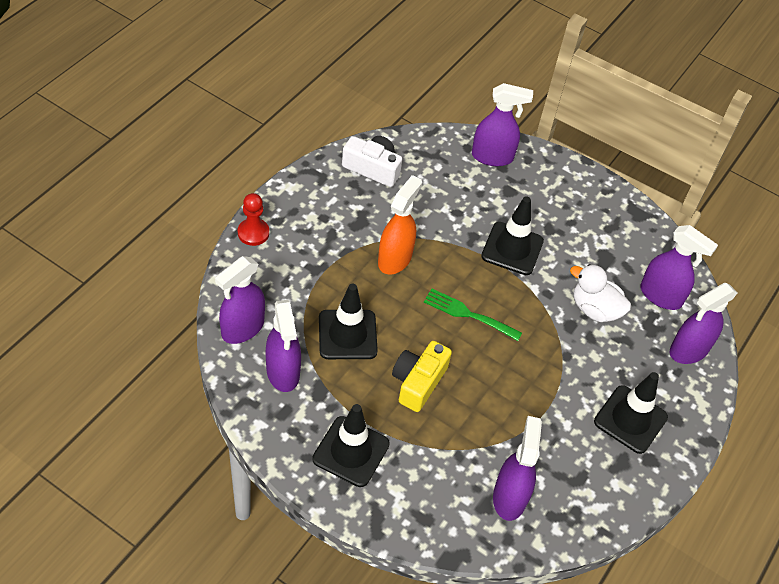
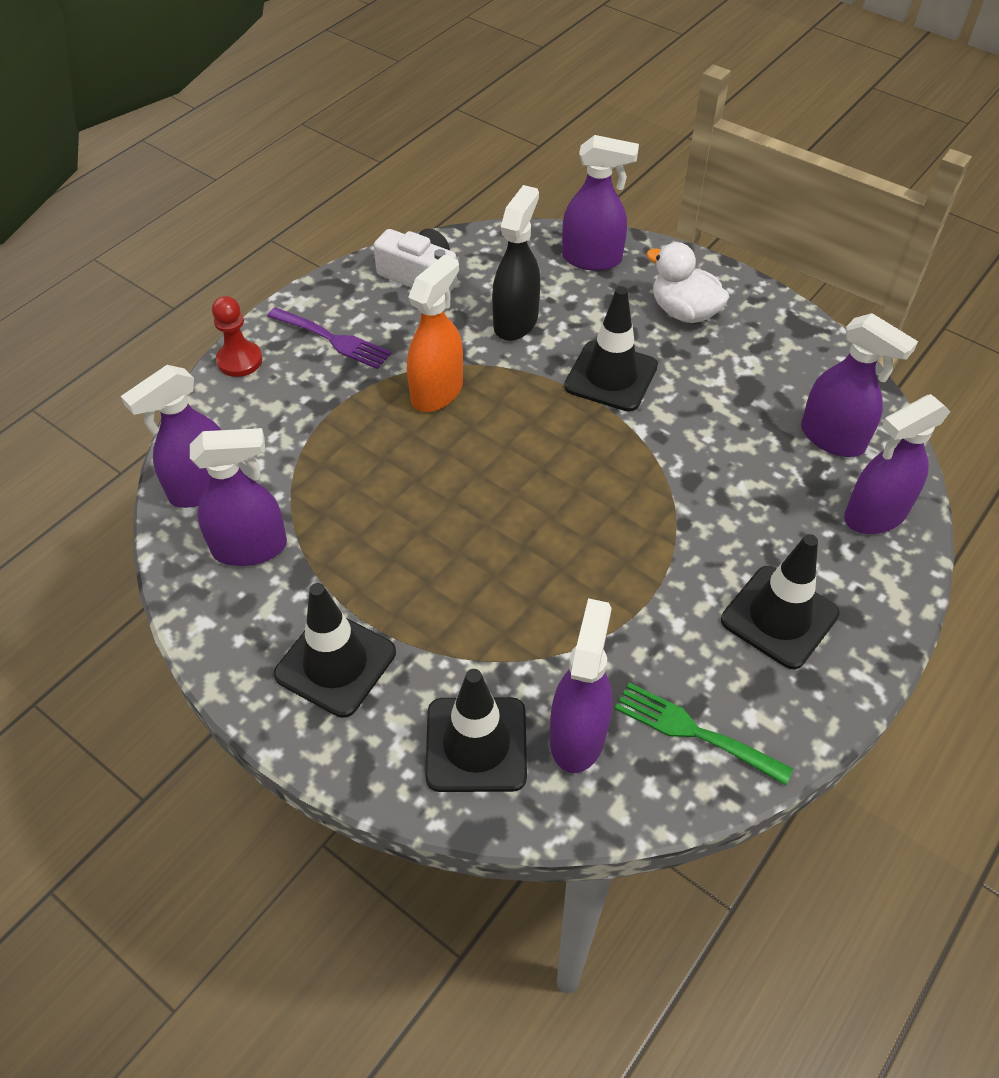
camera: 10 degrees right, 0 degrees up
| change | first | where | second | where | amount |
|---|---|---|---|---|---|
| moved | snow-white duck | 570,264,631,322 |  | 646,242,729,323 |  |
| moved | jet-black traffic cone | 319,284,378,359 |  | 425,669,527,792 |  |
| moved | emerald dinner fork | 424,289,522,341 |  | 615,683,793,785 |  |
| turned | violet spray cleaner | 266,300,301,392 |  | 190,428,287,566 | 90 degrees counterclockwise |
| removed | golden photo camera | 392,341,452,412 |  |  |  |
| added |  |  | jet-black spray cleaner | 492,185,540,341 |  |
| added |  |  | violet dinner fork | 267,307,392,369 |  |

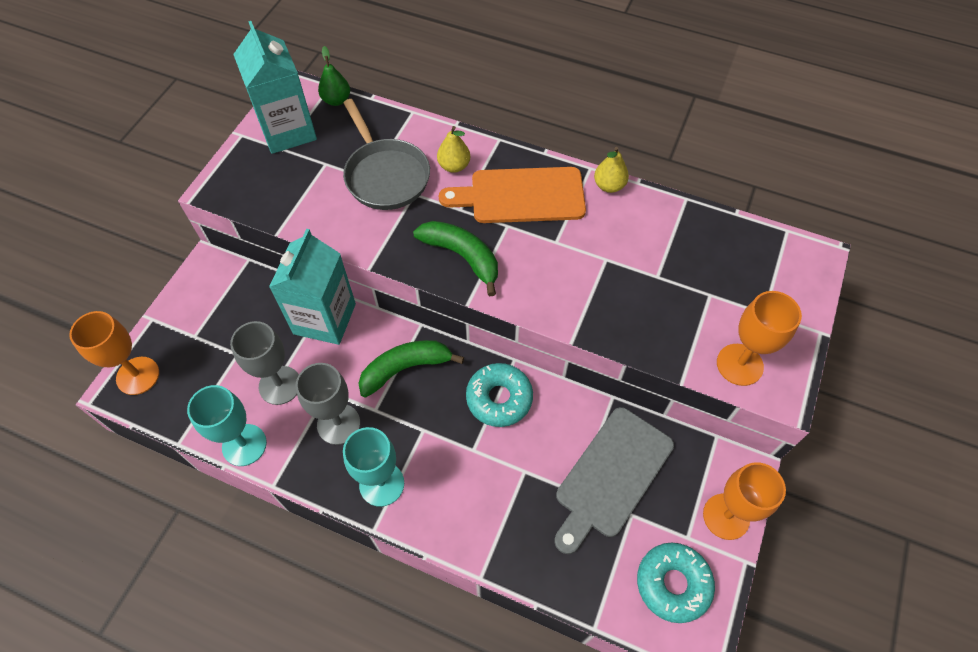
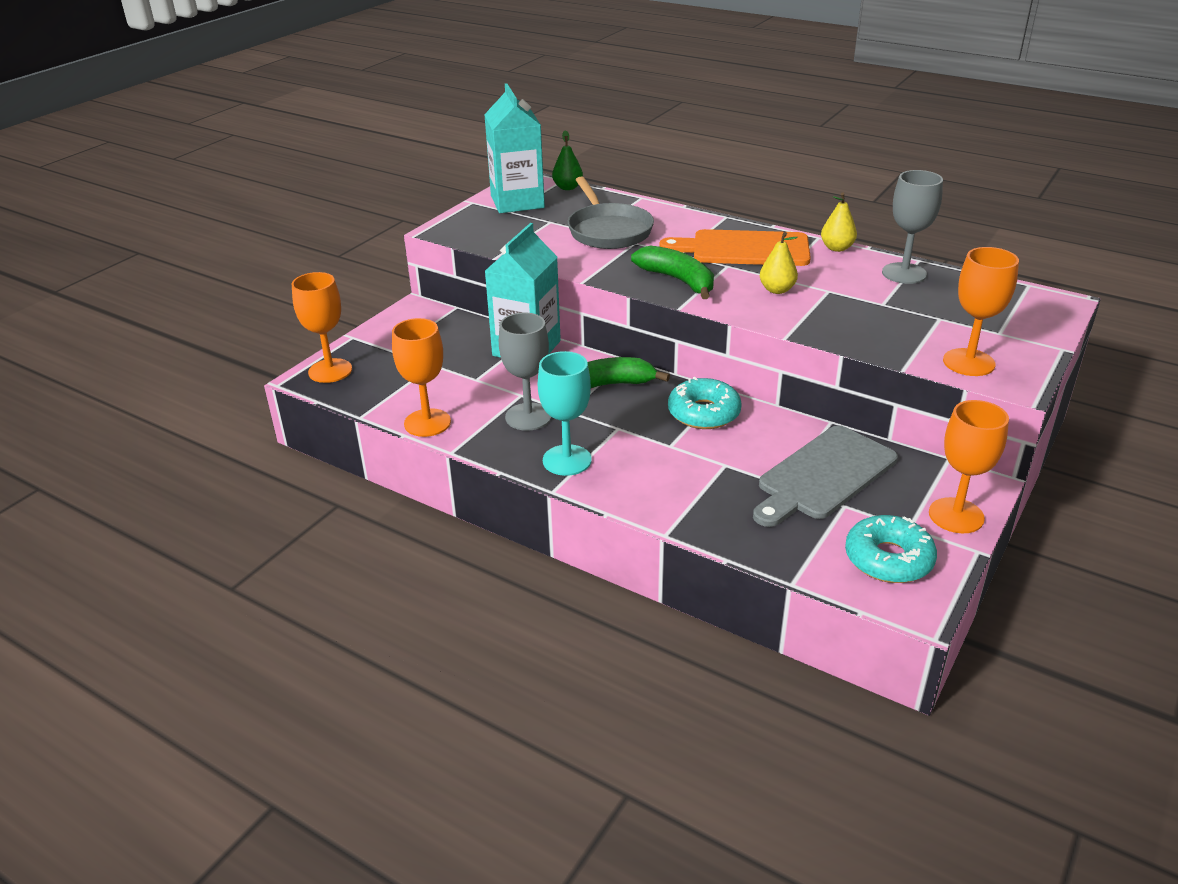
camera: 10 degrees right, 25 degrees down
| change | first | where | second | where | amount |
|---|---|---|---|---|---|
| moved | golden toy pear | 437,126,470,173 |  | 760,232,798,294 |  |
| moved | ash-grey wine glass | 230,321,299,405 |  | 882,170,943,284 |  |
| recoloured | turquoise wine glass | 187,385,267,466 | orange wine glass | 392,318,451,437 |  |

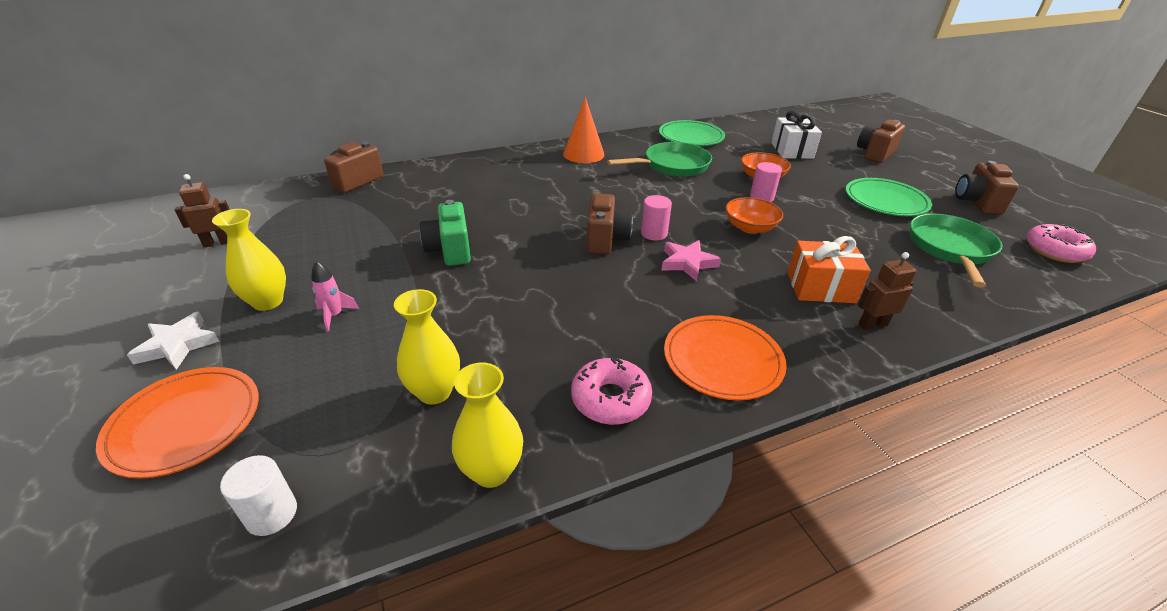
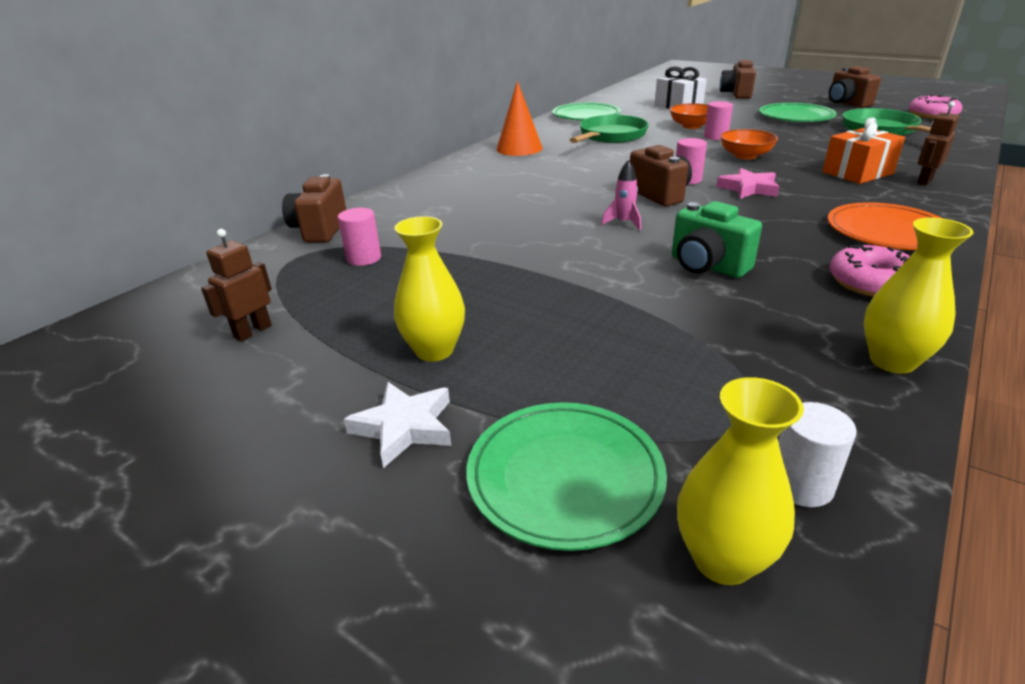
camera: 30 degrees left, 5 degrees down
| change | first | where | second | where | amount |
|---|---|---|---|---|---|
| moved | emerald photo camera | 420,200,471,266 |  | 672,201,762,278 |  |
| moved | rosy rocket | 311,261,359,332 |  | 602,160,641,230 |  |
| moved | golden vase | 394,289,460,404 |  | 677,377,804,585 |  |
| recoloured | orange plate | 96,367,259,479 | emerald plate | 466,402,667,551 |  |
| added |  |  | rosy cylinder | 338,208,381,266 |  |

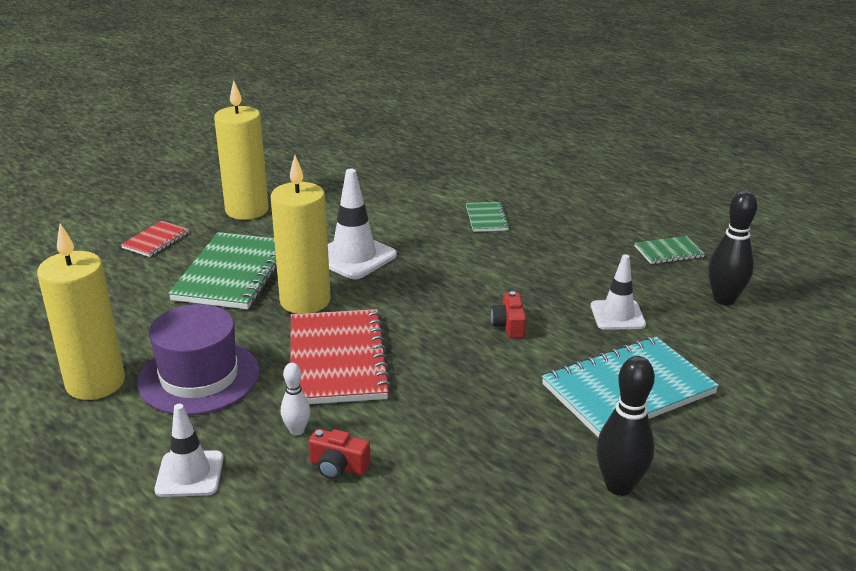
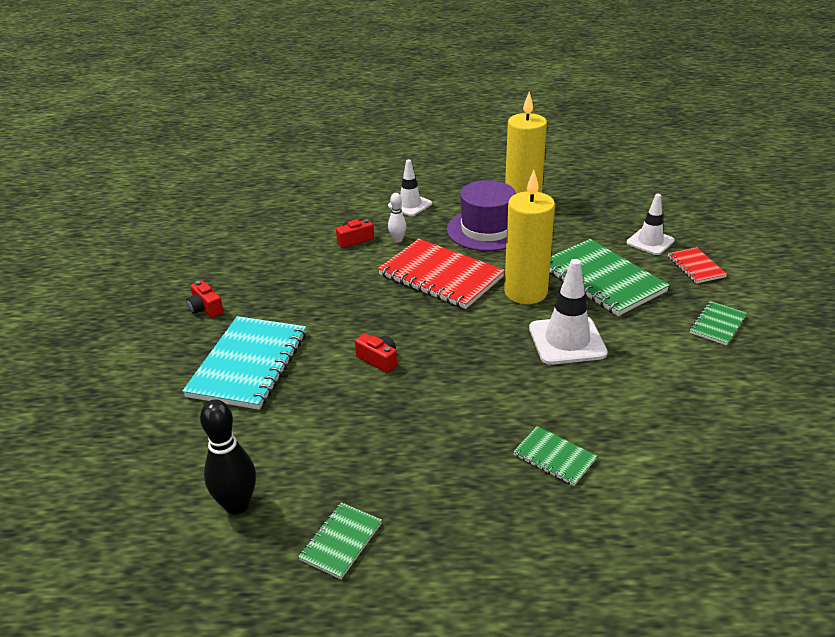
camera: 135 degrees right, 5 degrees up
| change | first | where | second | where | amount |
|---|---|---|---|---|---|
| replaced | golden candle | 214,80,269,220 | emerald exercise book | 690,301,747,346 |  |
| moved | snow-white traffic cone | 591,254,646,330 |  | 626,194,675,255 |  |
| replaced | jet-black skittle | 596,356,655,496 | red photo camera | 186,280,223,318 |  |

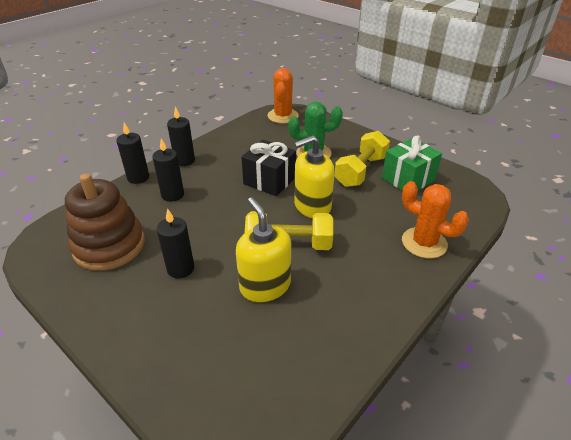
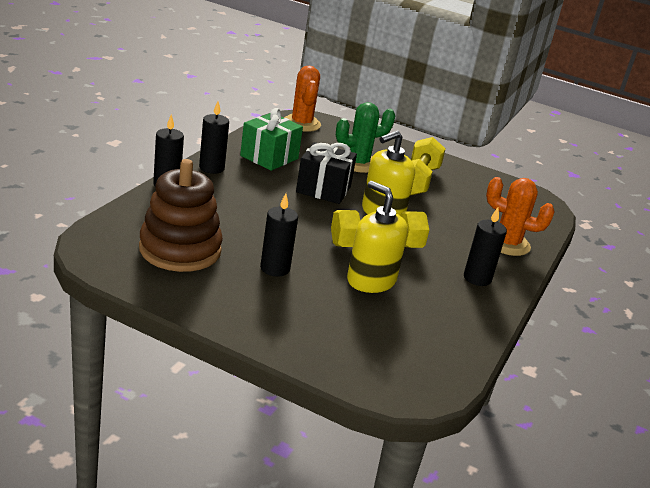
camera: 20 degrees left, 10 degrees down
| change | first | where | second | where | amount |
|---|---|---|---|---|---|
| moved | emerald wrapped gift | 382,136,442,191 |  | 240,108,303,171 |  |
| moved | jet-black candle | 152,138,184,202 |  | 464,208,507,286 |  |

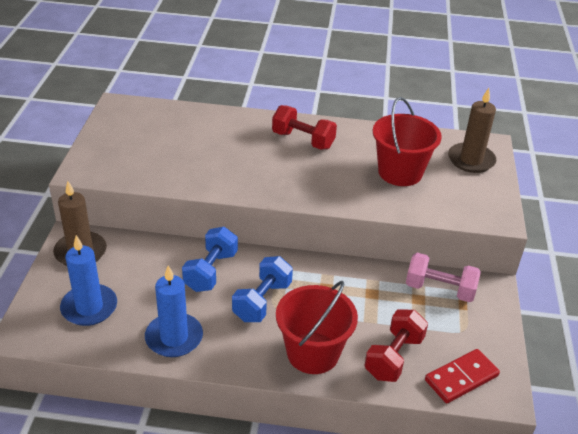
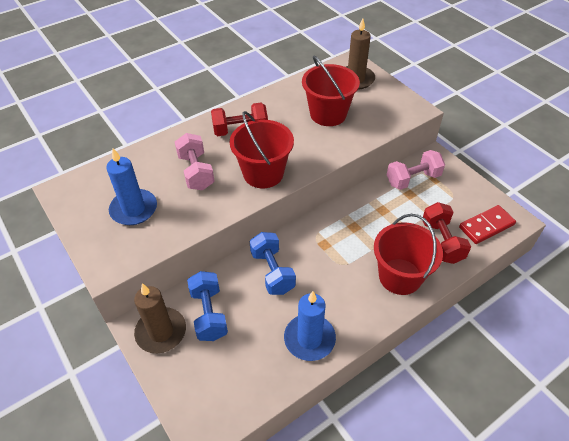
camera: 40 degrees left, 10 degrees up
| change | first | where | second | where | amount |
|---|---|---|---|---|---|
| moved | cobalt candle | 60,235,117,326 |  | 106,148,157,225 |  |
| moved | cobalt dumbbell | 232,256,293,322 |  | 187,271,228,341 |  |
| turned | red domino | 425,349,500,403 |  | 459,205,516,244 | 45 degrees clockwise |
| added |  |  | red sand bucket | 230,111,294,188 |  |
| added |  |  | rosy dumbbell | 175,133,215,190 |  |

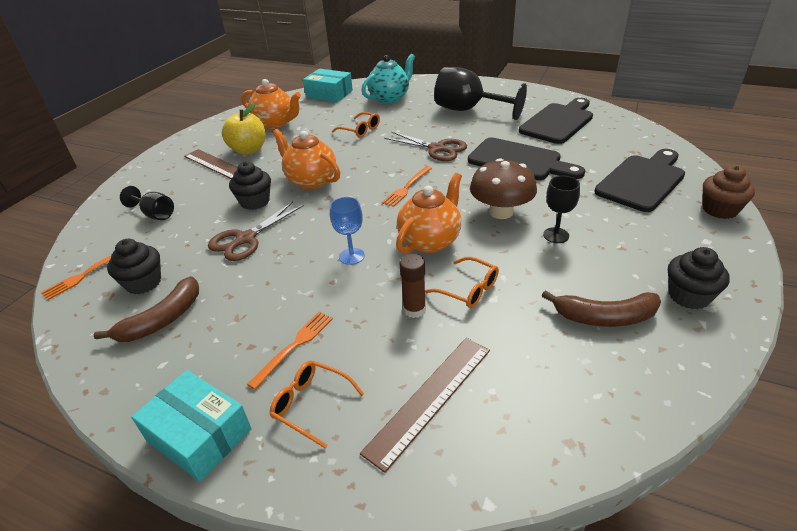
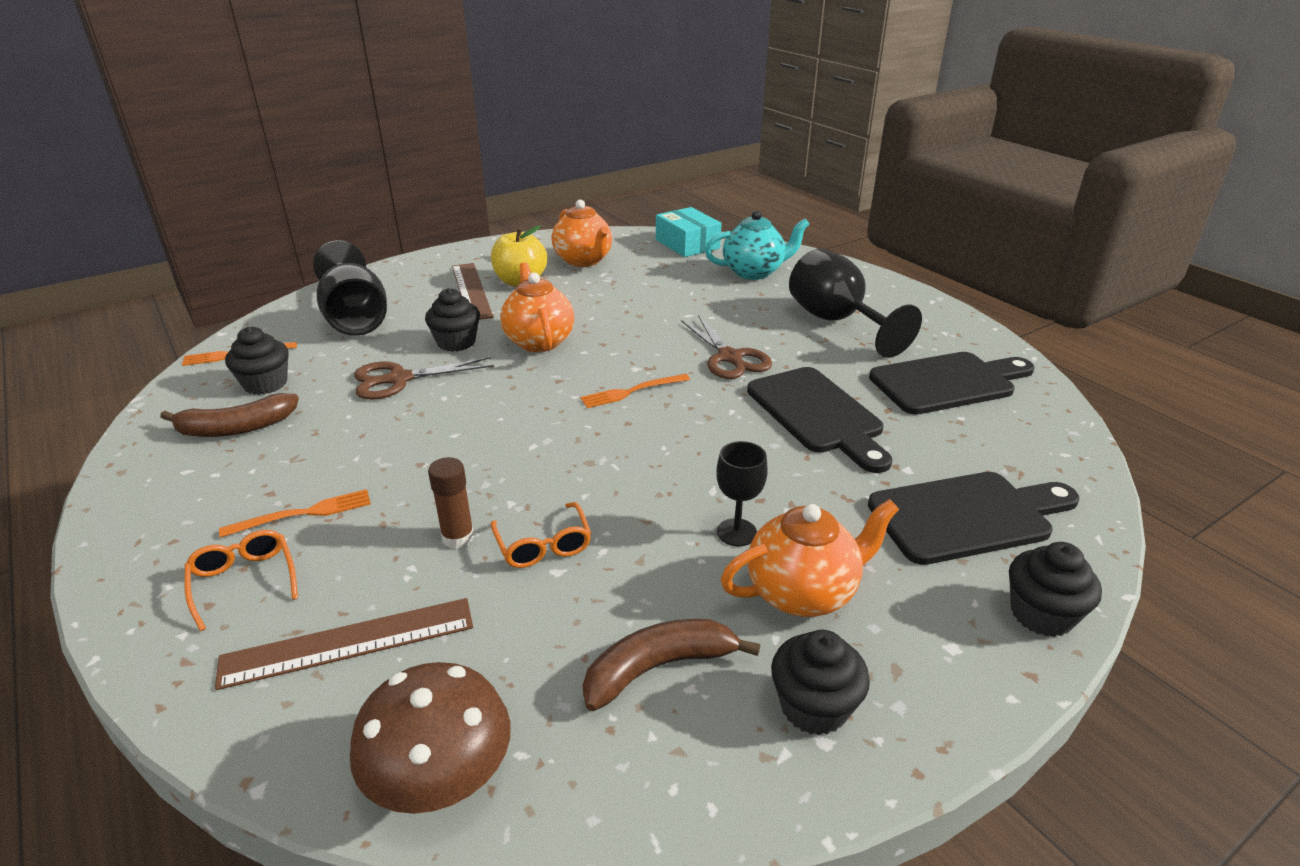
camera: 30 degrees right, 5 degrees down
| change | first | where | second | where | amount |
|---|---|---|---|---|---|
| removed | orange spectacles | 332,112,380,138 |  |  |  |
| moved | russet toadstool | 470,158,537,219 |  | 350,662,511,814 |  |
| recoloured | russet muffin | 703,165,755,219 | jet-black muffin | 1009,542,1102,637 |  |
| moved | orange china teapot | 396,173,462,254 |  | 721,499,899,617 |  |
| resized | jet-black wine glass | 120,186,174,220 |  | 313,240,387,336 | x1.93 |
| removed | cobalt wine glass | 330,197,365,265 |  |  |  |
| turned | russet banana | 542,290,661,327 |  | 583,619,760,711 | 120 degrees clockwise |
| removed | turquoise package | 131,370,251,482 |  |  |  |

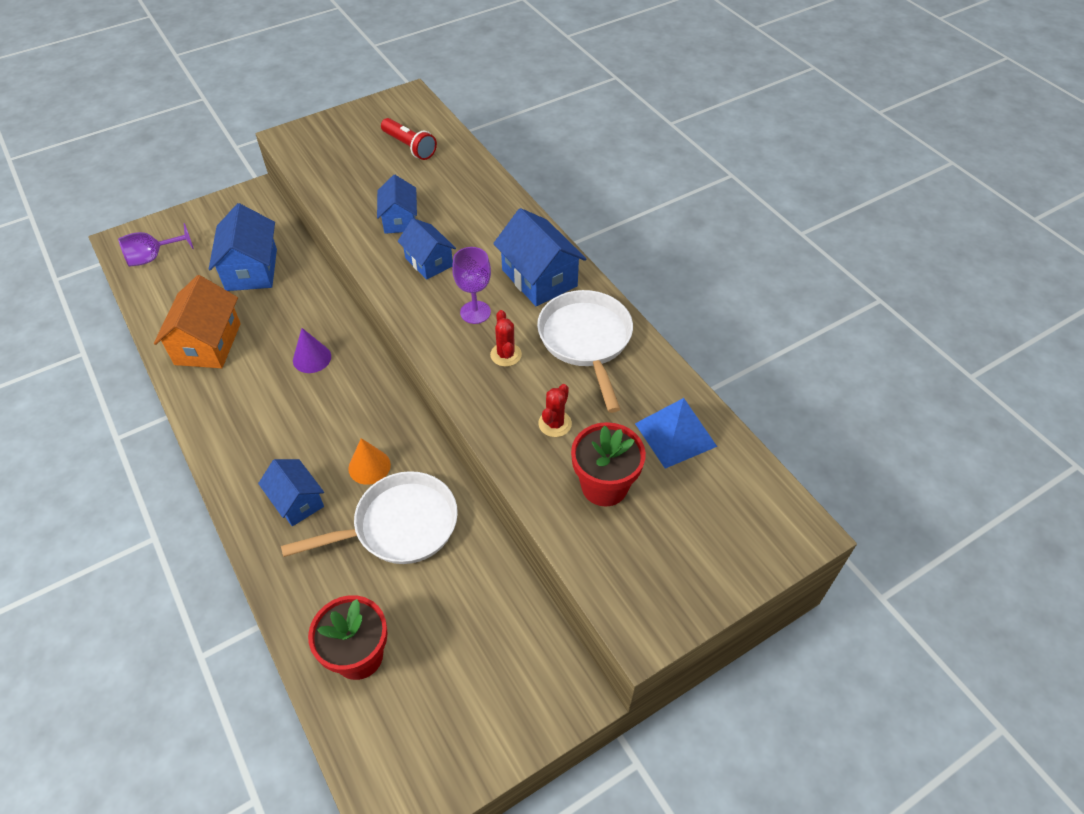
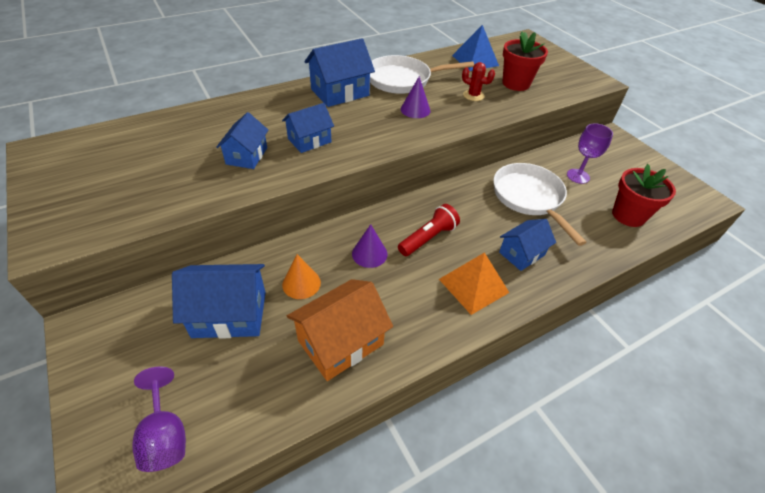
camera: 90 degrees left, 5 degrees down
| change | first | where | second | where | amount |
|---|---|---|---|---|---|
| moved | red torch | 381,118,437,160 |  | 398,204,460,256 |  |
| turned | cobalt toy house | 377,175,417,234 |  | 216,112,268,169 | 75 degrees counterclockwise |
| moved | violet wine glass | 452,247,491,324 |  | 567,123,613,184 |  |
| turned | orange toy house | 154,275,241,368 |  | 287,279,393,381 | 45 degrees counterclockwise |
| replaced | red saguaro cactus | 490,310,522,367 | violet cone | 401,76,430,118 |  |
| moved | orange cone | 348,438,391,485 |  | 282,254,321,299 |  |
| added |  |  | orange pyramid | 439,252,509,315 |  |

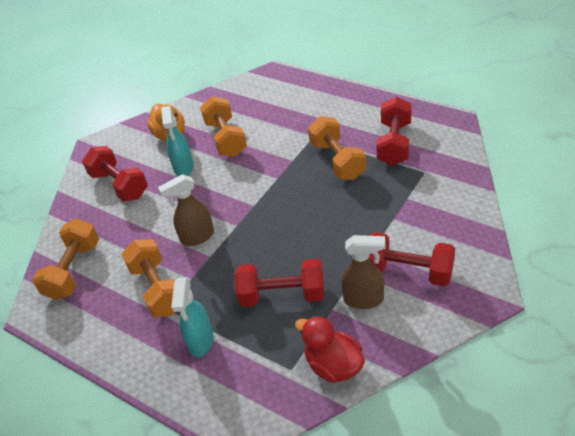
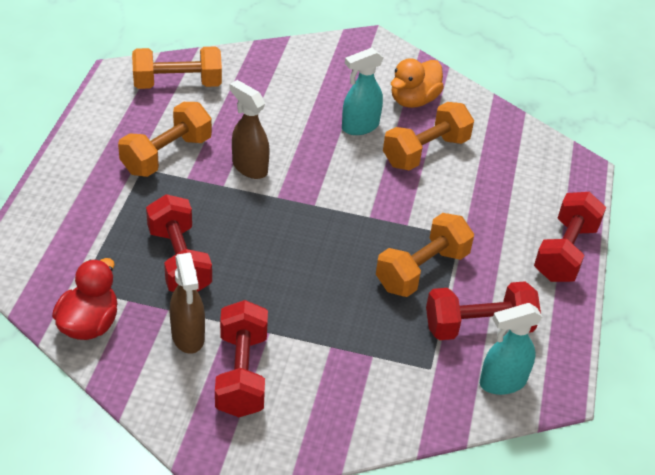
camera: 60 degrees right, 0 degrees up
| change | first | where | second | where | amount |
|---|---|---|---|---|---|
| moved | red dumbbell | 82,146,148,202 |  | 534,192,606,282 |  |
| moved | turquoise spray cleaner | 171,278,214,357 |  | 480,303,542,395 |  |

